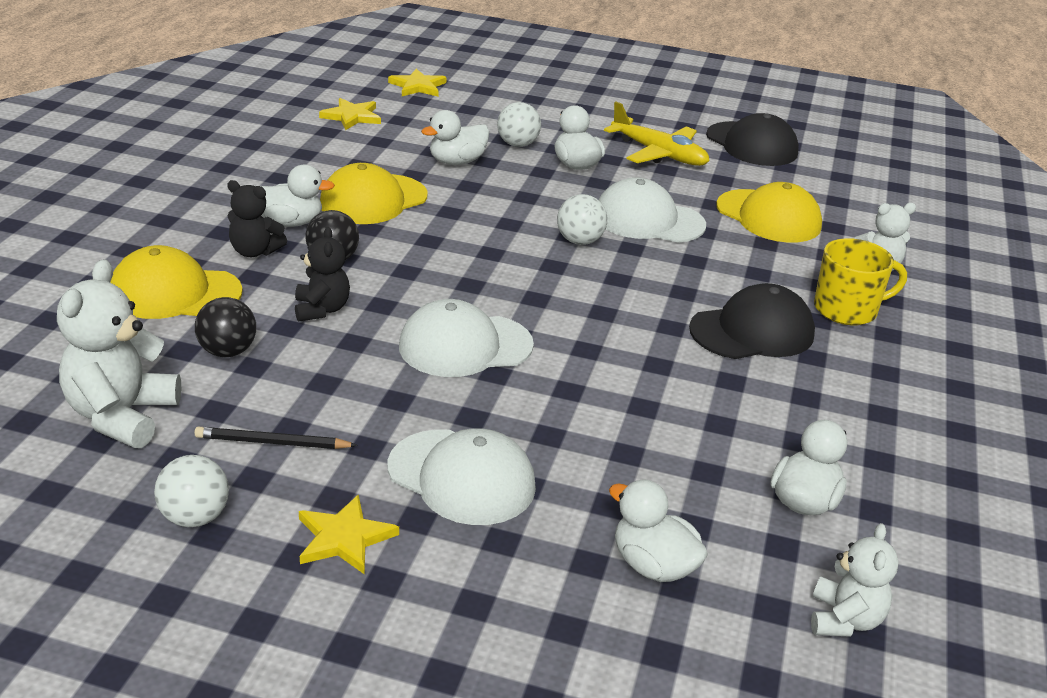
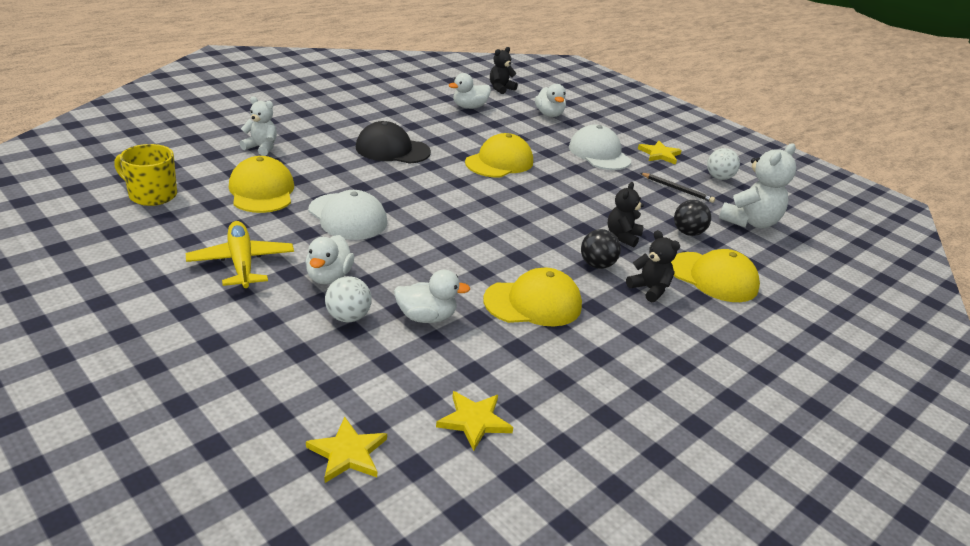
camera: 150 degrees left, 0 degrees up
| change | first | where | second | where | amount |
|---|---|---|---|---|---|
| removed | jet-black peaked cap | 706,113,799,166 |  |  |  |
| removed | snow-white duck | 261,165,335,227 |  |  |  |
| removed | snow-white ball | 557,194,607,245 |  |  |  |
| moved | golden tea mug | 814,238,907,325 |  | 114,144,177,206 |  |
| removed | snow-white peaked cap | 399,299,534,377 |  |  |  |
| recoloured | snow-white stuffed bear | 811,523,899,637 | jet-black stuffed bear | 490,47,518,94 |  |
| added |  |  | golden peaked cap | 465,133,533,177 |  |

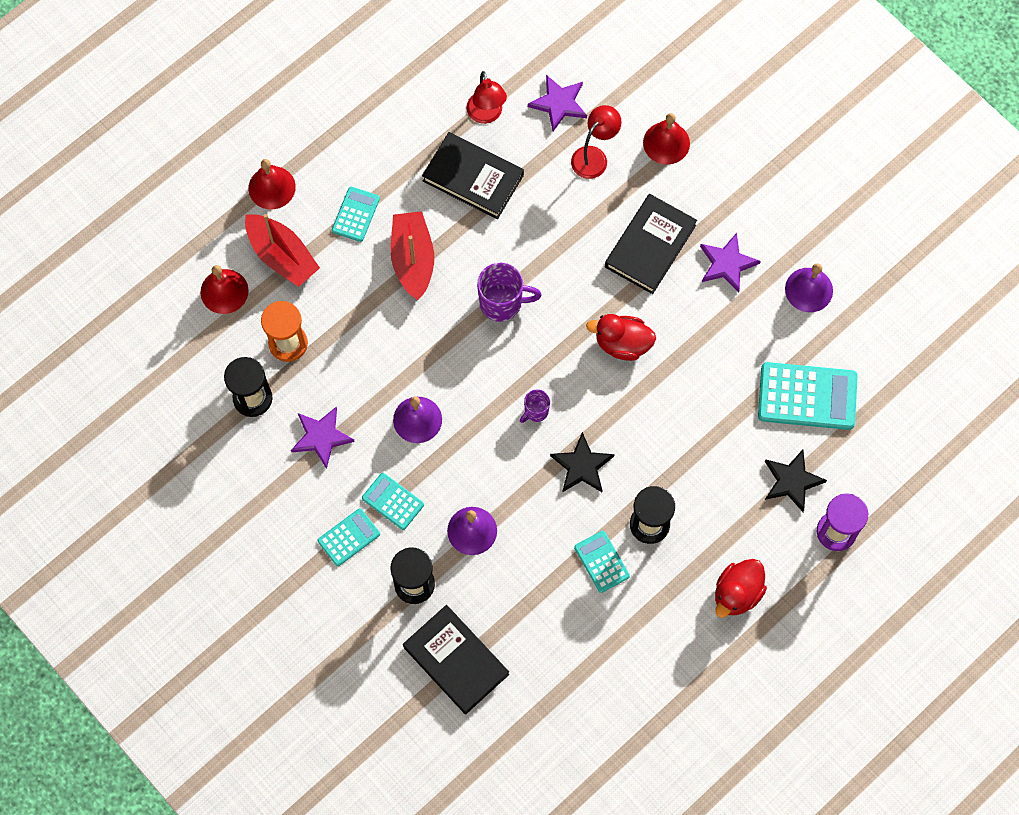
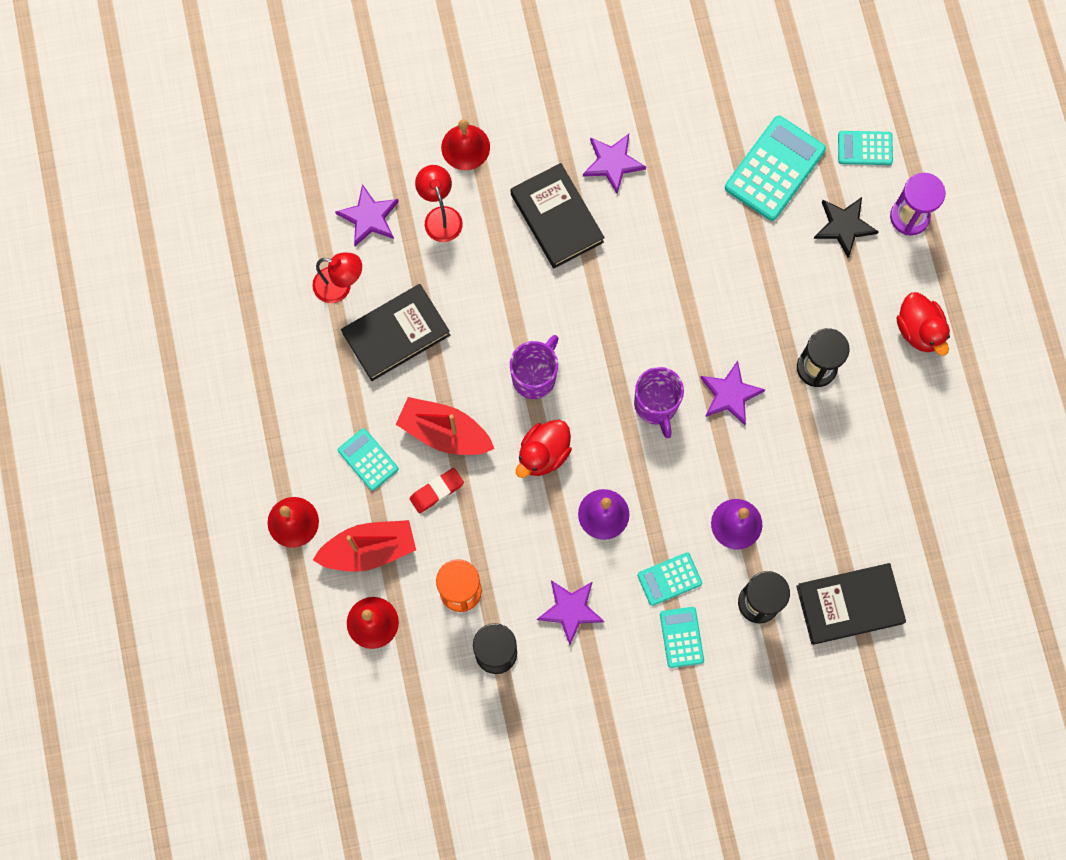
camera: 60 degrees left, 5 degrees up
| change | first | where | second | where | amount |
|---|---|---|---|---|---|
| removed | violet bell | 785,263,833,312 |  |  |  |
| moved | red duck | 586,314,656,361 |  | 516,420,572,478 |  |
| resized | violet tea mug | 520,389,550,423 |  | 634,367,684,438 | x1.78 |
| recoloured | jet-black star | 550,432,615,492 | violet star | 700,361,765,425 |  |
| moved | turquoise pocket calculator | 574,531,630,593 |  | 838,131,893,165 |  |
| added |  |  | red eraser | 409,468,464,513 |  |

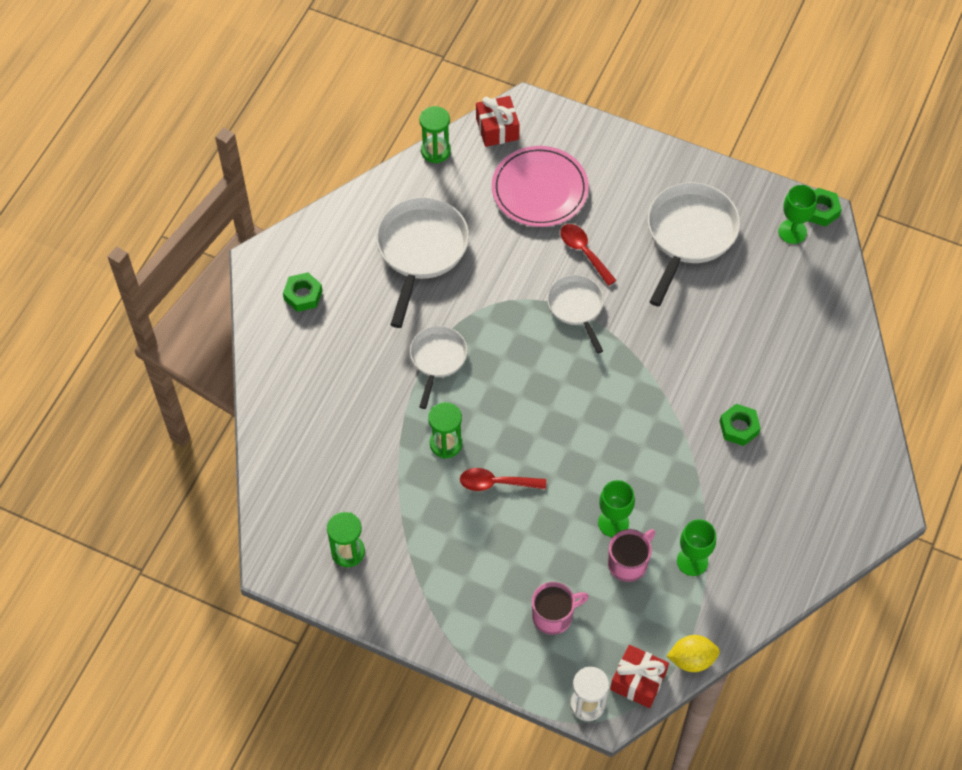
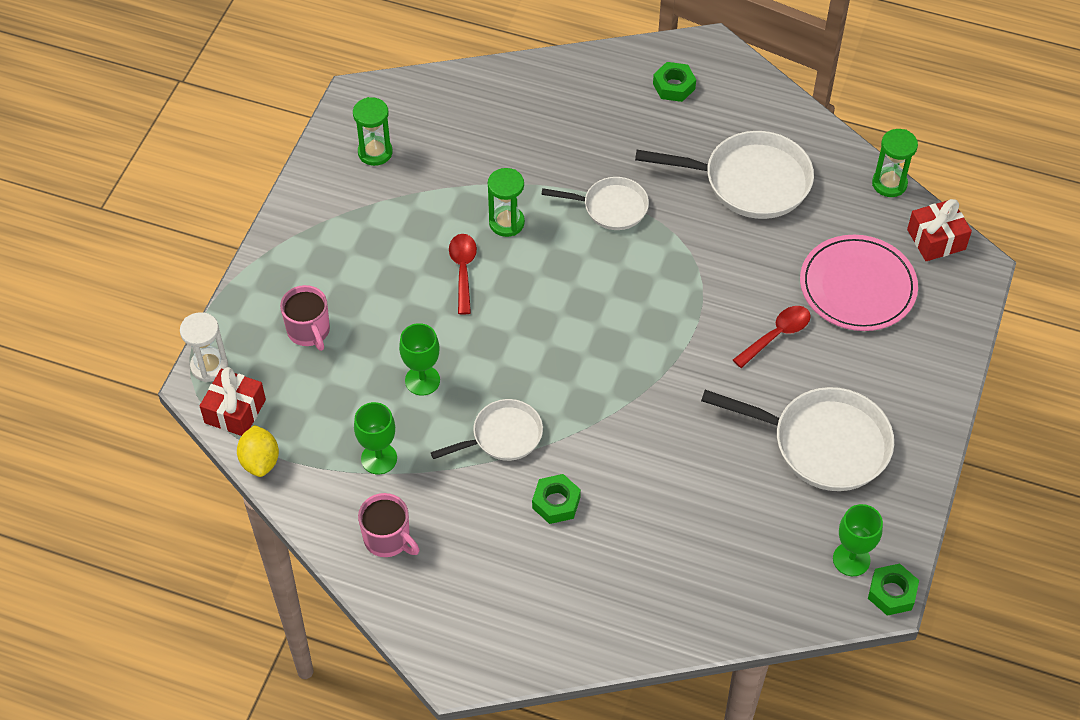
camera: 85 degrees right, 5 degrees down
| change | first | where | second | where | amount |
|---|---|---|---|---|---|
| moved | snow-white pan | 547,275,604,354 |  | 431,399,543,461 |  |
| moved | rosy tea mug | 608,529,655,582 |  | 358,493,420,557 |  |

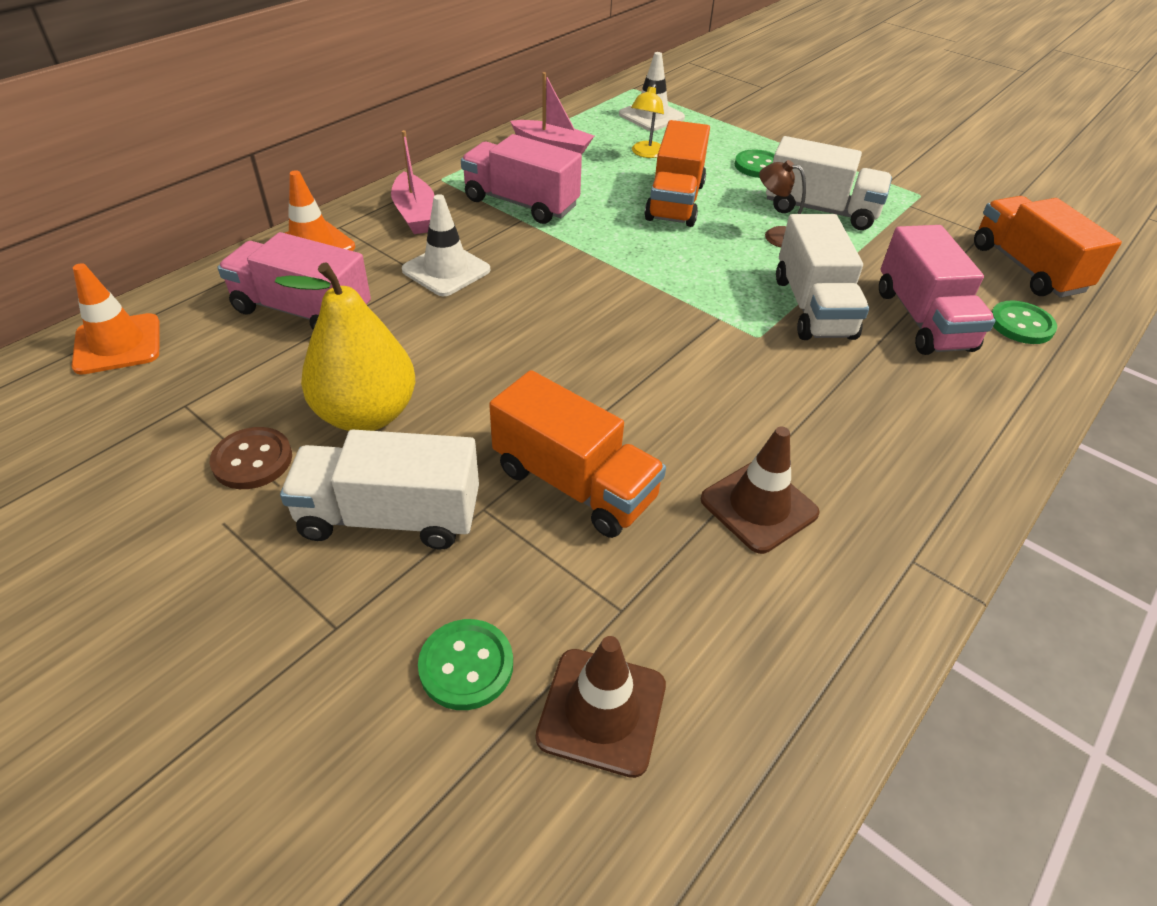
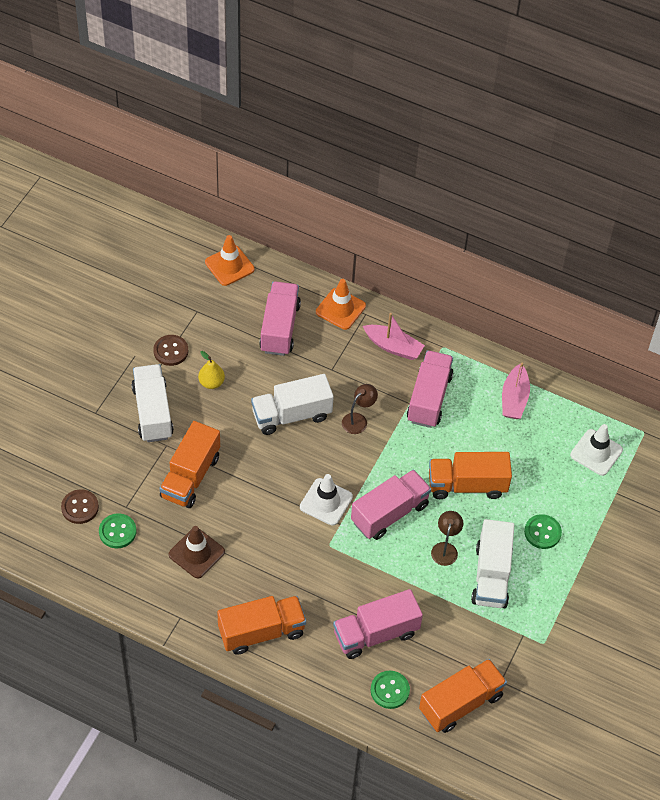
camera: 75 degrees right, 10 degrees up
| change | first | where | second | where | amount |
|---|---|---|---|---|---|
| removed | golden desk lamp | 631,84,664,158 |  |  |  |
| turned | rosy toy boat | 391,130,435,234 |  | 363,313,425,360 | 120 degrees counterclockwise |
| moved | snow-white traffic cone | 402,194,490,296 |  | 300,474,353,526 |  |
| moved | snow-white lorry | 776,214,869,340 |  | 251,374,334,435 |  |
| resized | golden toy pear | 275,262,415,431 |  | 198,351,225,389 | x0.51 |
| moved | emerald shirt button | 418,619,513,710 |  | 99,514,136,548 |  |
| replaced | russet traffic cone | 536,636,666,778 | russet shirt button | 61,489,99,524 |  |
| added |  |  | russet desk lamp | 342,384,378,434 |  |
| added |  |  | rosy lorry | 351,469,431,540 |  |
| added |  |  | orange lorry | 217,596,306,655 |  |

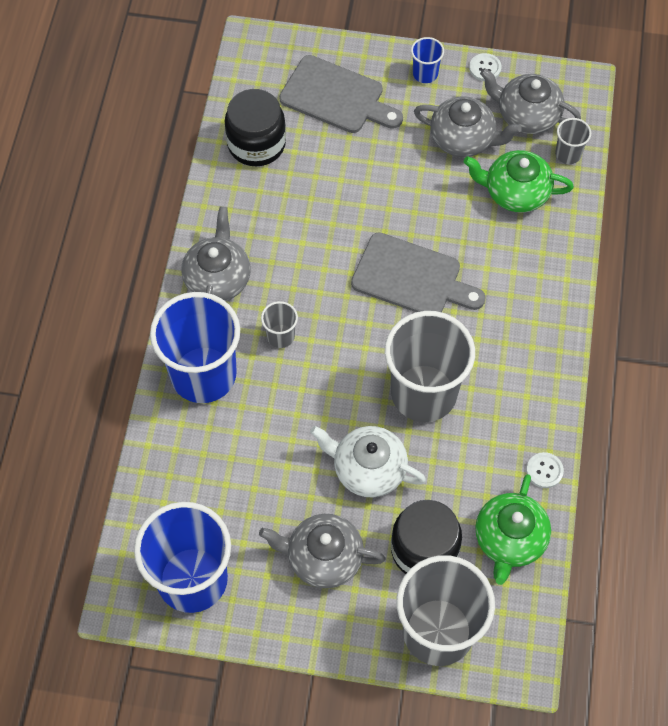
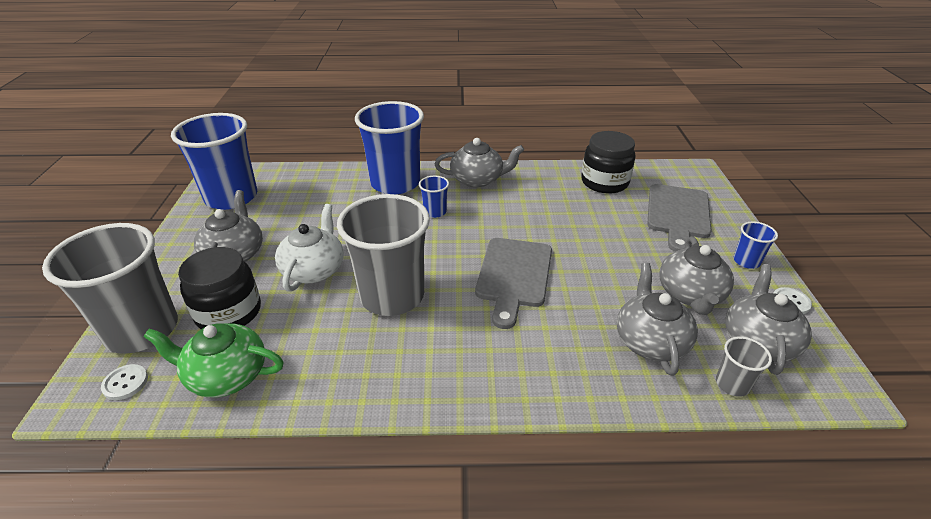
camera: 80 degrees right, 25 degrees down
| change | first | where | second | where | amount |
|---|---|---|---|---|---|
| recoloured | emerald china teapot | 464,150,574,213 | ash-grey china teapot | 617,263,698,376 |  |
| recoloured | ash-grey cup | 261,301,298,348 | cobalt cup | 419,176,449,218 |  |
| moved | snow-white shirt button | 526,452,564,488 |  | 101,364,148,400 |  |

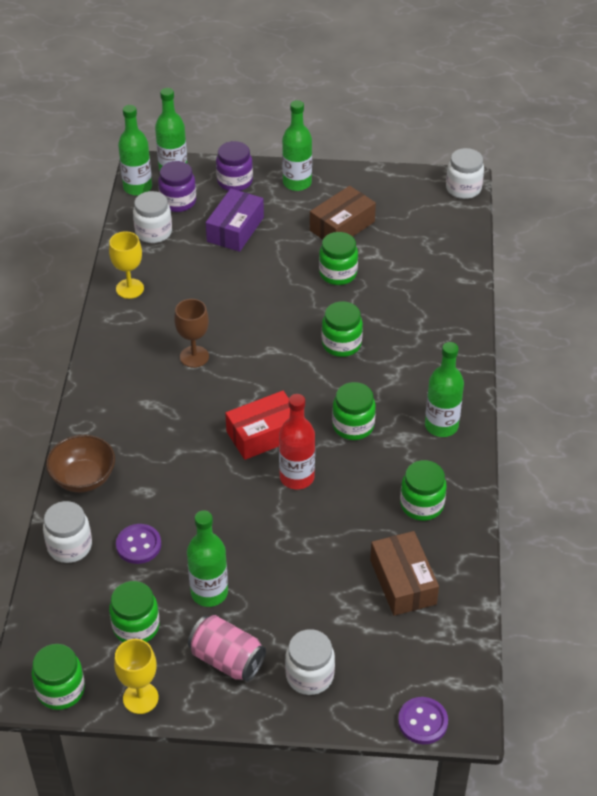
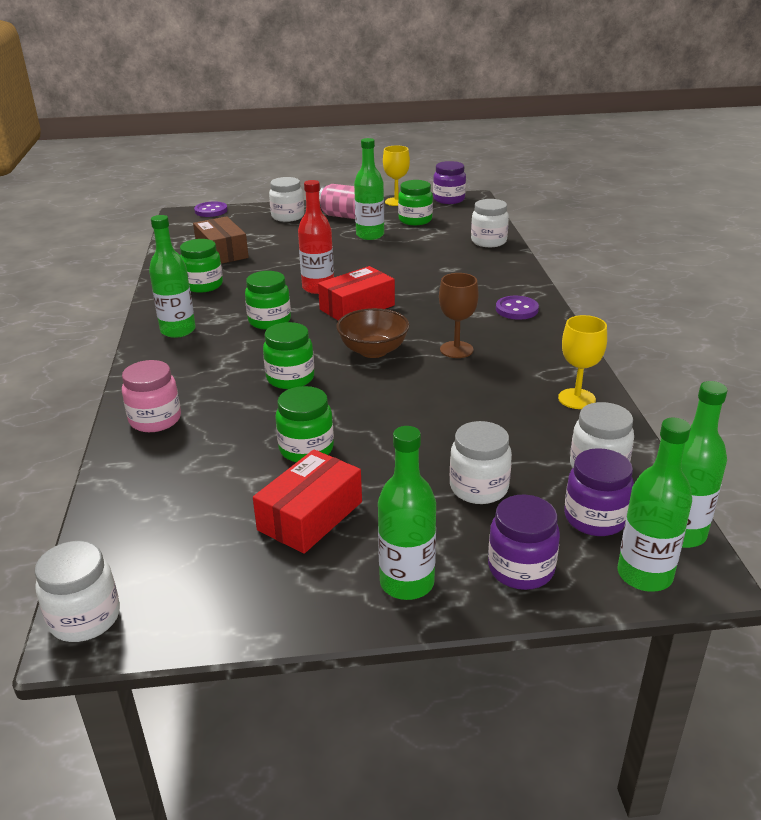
camera: 170 degrees right, 15 degrees down
| change | first | where | second | where | amount |
|---|---|---|---|---|---|
| recoloured | russet package | 310,186,376,240 | red package | 253,449,362,554 |  |
| replaced | violet package | 206,189,264,252 | snow-white jam jar | 450,421,512,504 |  |
| moved | russet bowl | 46,435,115,493 |  | 336,308,410,358 |  |
| moved | violet shirt button | 116,524,161,564 |  | 496,296,539,320 |  |
| recoloured | emerald jam jar | 32,644,85,710 | violet jam jar | 433,161,466,204 |  |
| added |  |  | rosy jam jar | 122,360,181,432 |  |

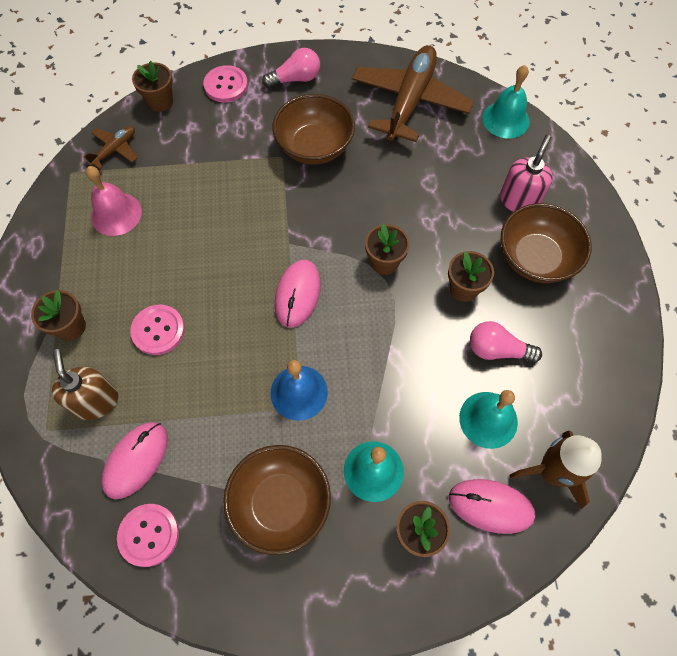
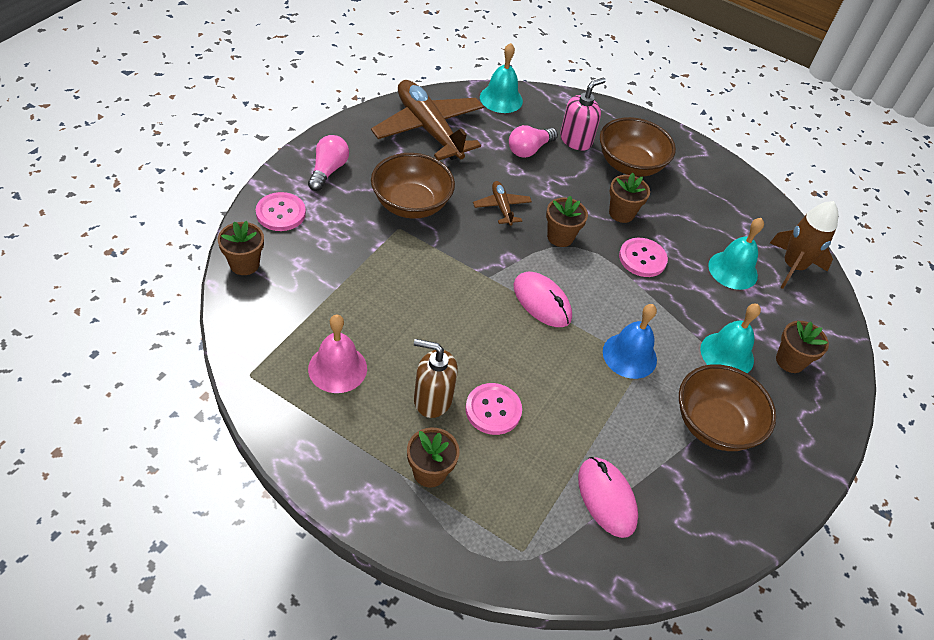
camera: 60 degrees left, 15 degrees down
| change | first | where | second | where | amount |
|---|---|---|---|---|---|
| moved | russet toy plane | 83,126,137,169 |  | 473,181,532,226 |  |
| turned | rosy pump bottle | 500,135,553,212 |  | 560,78,606,151 | 75 degrees clockwise |
| moved | rosy light bulb | 470,321,542,363 |  | 509,125,558,158 |  |
| moved | russet pump bottle | 52,349,118,420 |  | 414,339,458,418 |  |
| removed | rosy computer mouse | 449,479,536,534 |  |  |  |
| moved | rosy shirt button | 117,504,179,567 |  | 619,238,668,277 |  |

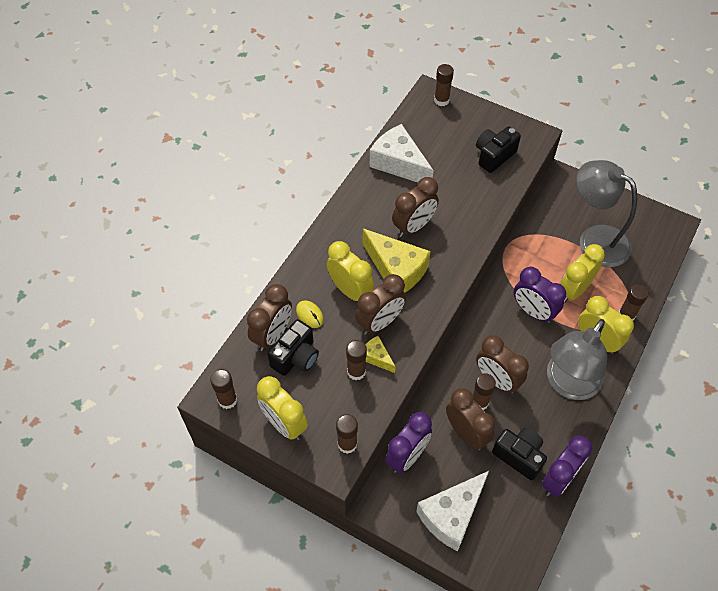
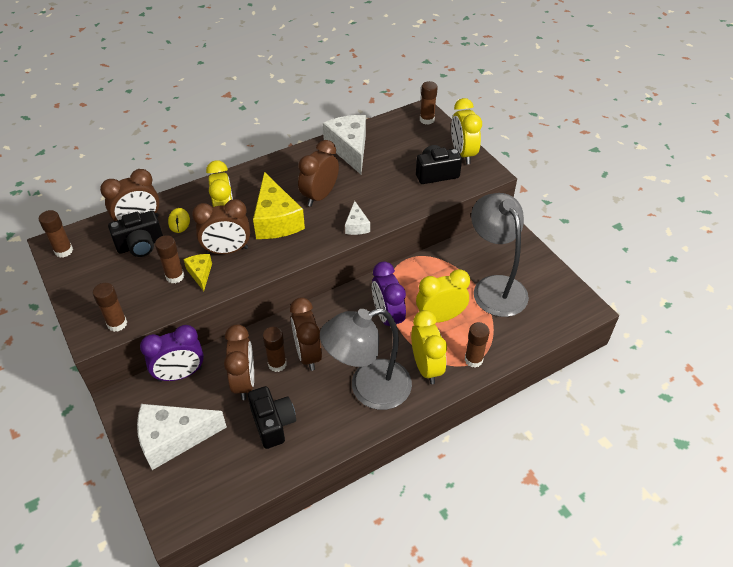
camera: 30 degrees right, 10 degrees down
| change | first | where | second | where | amount |
|---|---|---|---|---|---|
| turned | russet clock | 392,177,439,237 |  | 298,140,339,207 | 135 degrees clockwise |
| moved | golden clock | 257,376,308,440 |  | 451,98,482,164 |  |
| removed | violet clock | 542,435,592,497 |  |  |  |
| added |  |  | snow-white cheese | 345,201,370,235 |  |

